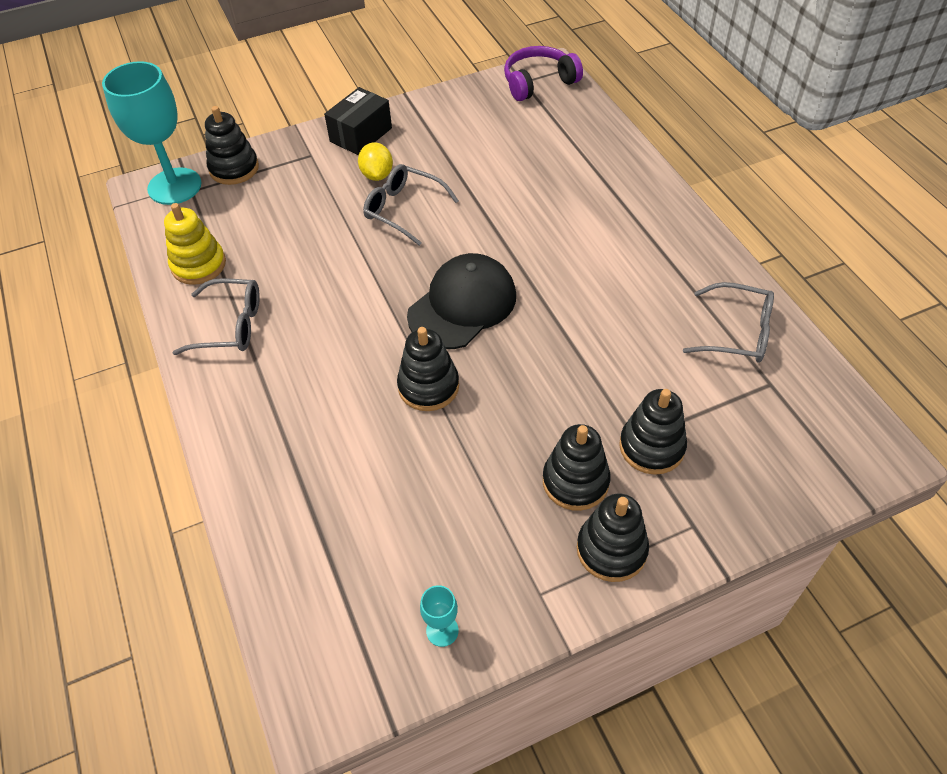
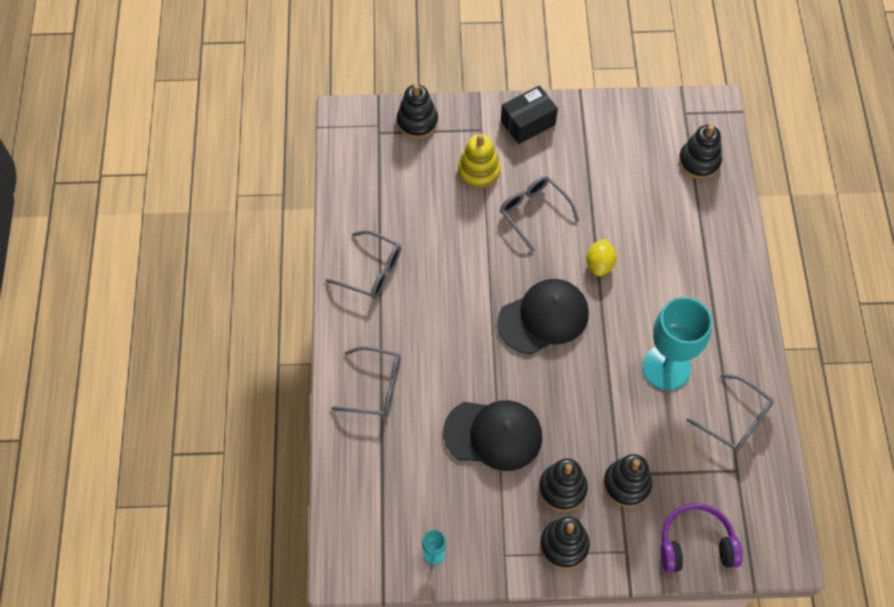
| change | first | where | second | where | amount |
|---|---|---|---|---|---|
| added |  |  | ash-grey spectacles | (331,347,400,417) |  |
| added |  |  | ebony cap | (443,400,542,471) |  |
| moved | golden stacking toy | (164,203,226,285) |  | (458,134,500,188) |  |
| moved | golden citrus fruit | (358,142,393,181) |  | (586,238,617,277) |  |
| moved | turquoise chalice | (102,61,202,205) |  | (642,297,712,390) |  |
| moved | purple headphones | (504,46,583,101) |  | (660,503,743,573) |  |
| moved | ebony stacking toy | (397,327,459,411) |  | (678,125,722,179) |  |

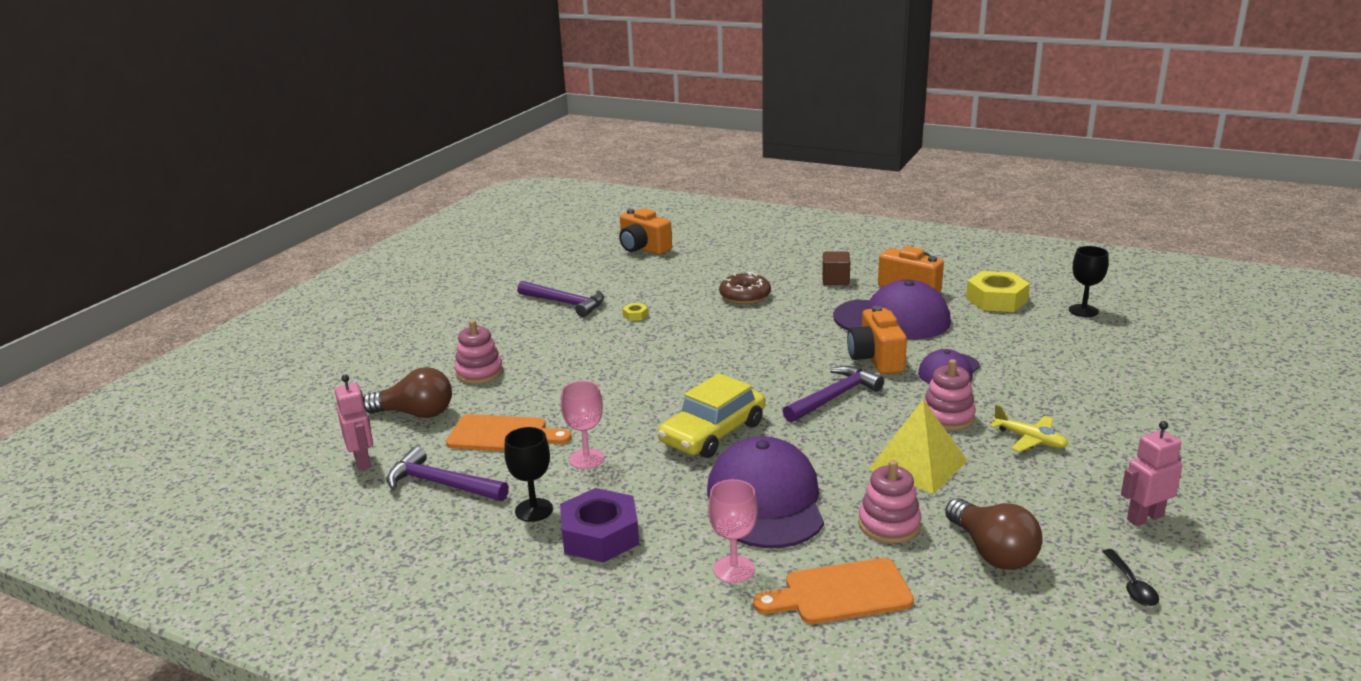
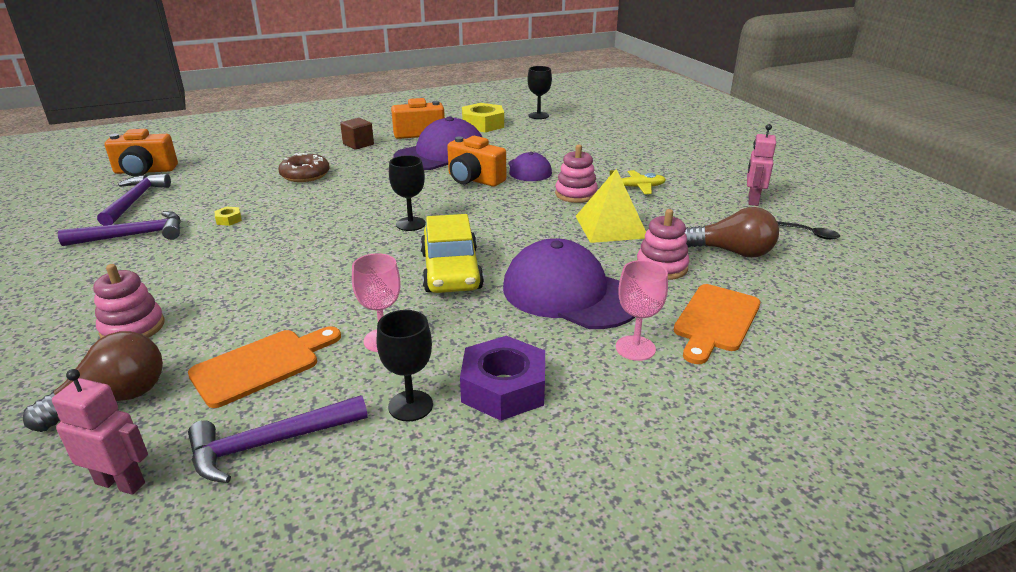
| change | first | where | second | where | amount |
|---|---|---|---|---|---|
| moved | purple hammer | (783,366,884,423) |  | (97,174,171,226) |  |
| added |  |  | ebony chalice | (389,155,426,231) |  |

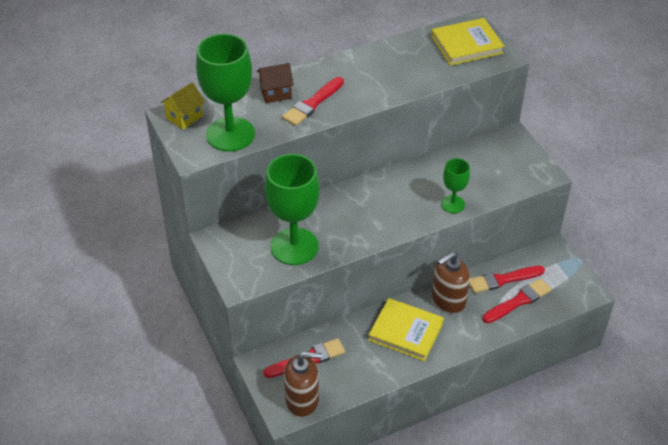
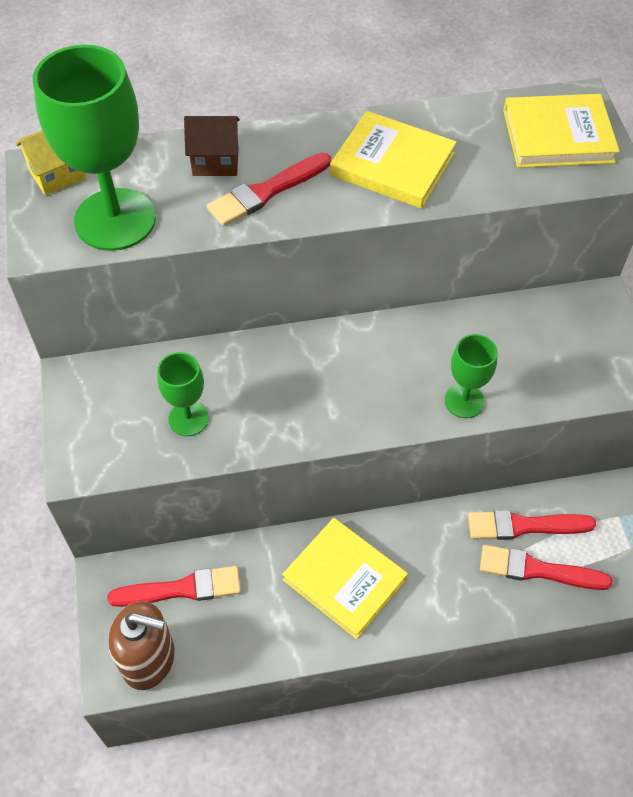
| change | first | where | second | where | amount |
|---|---|---|---|---|---|
| resized | leaf-green chalice | (265,154,320,265) |  | (157,352,209,436) | x0.52 |
| added |  |  | golden book | (330,111,457,209) |  |
| turned | red paintbrush | (483,278,552,323) |  | (480,545,612,590) | 150 degrees counterclockwise |
| removed | russet soap dispenser | (432,252,470,314) |  |  |  |

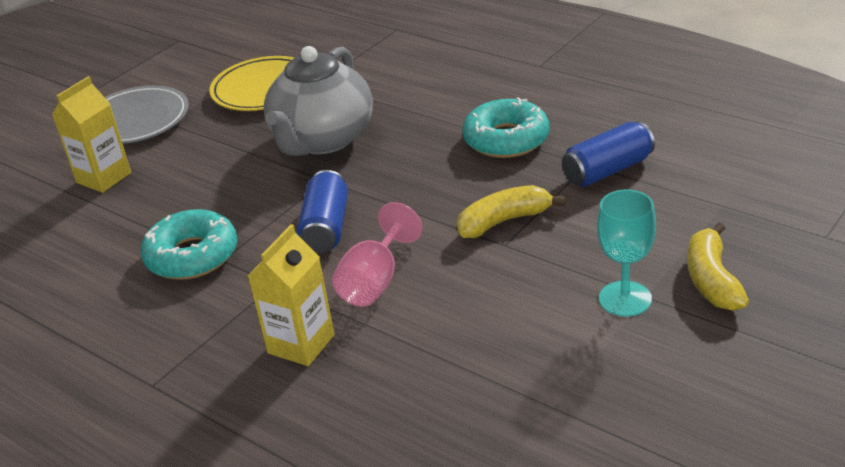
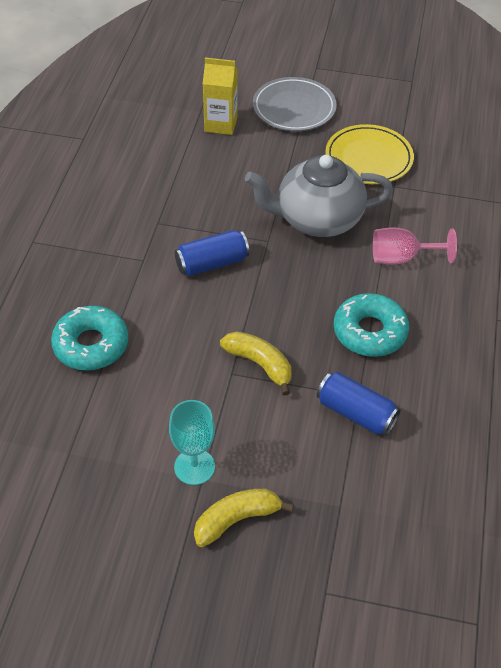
| change | first | where | second | where | amount |
|---|---|---|---|---|---|
| moved | turquoise donut | (141,209,237,280) |  | (51,306,129,371) |  |
| moved | rose-pink chalice | (332,202,423,307) |  | (373,228,457,265) |  |
| removed | golden juice carton | (248,224,335,366) |  |  |  |

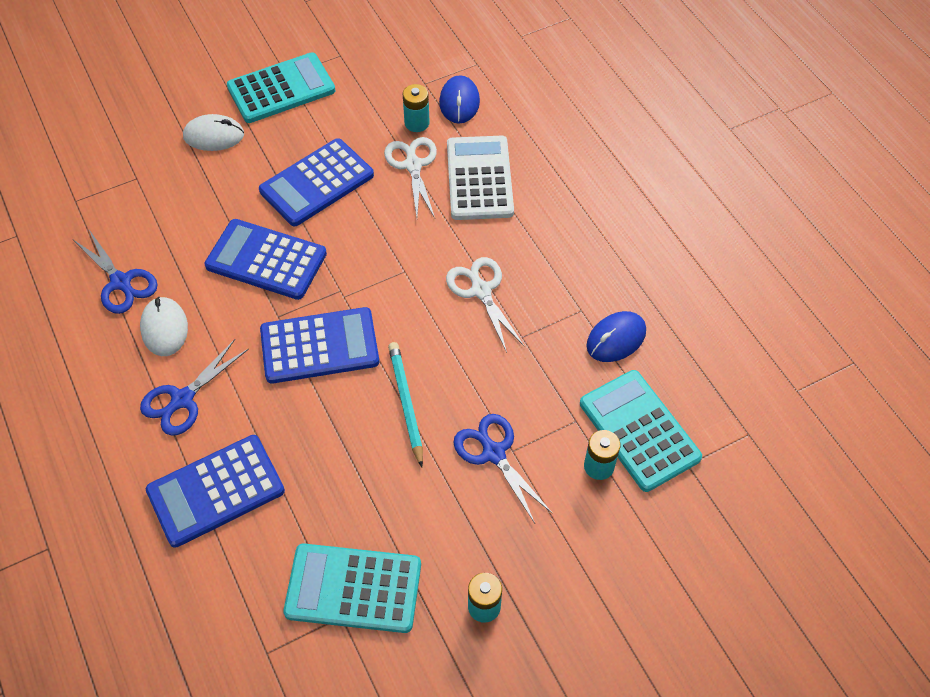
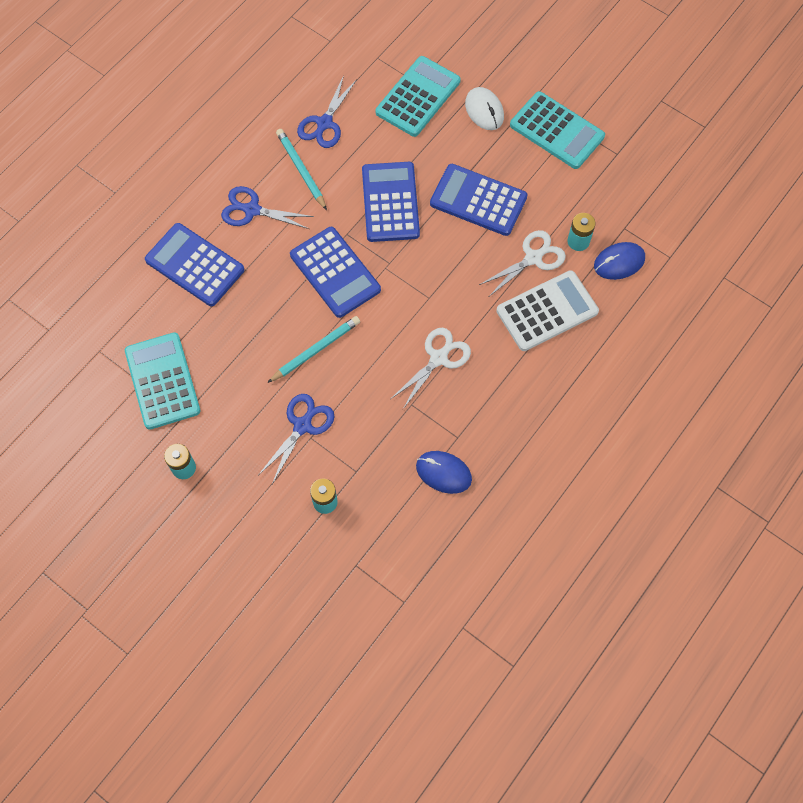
| change | first | where | second | where | amount |
|---|---|---|---|---|---|
| replaced | pure white computer mouse | (140,297,188,356) | turquoise pencil | (276,129,327,210) |  |
| moved | turquoise calculator | (580,370,702,492) |  | (376,56,461,137) |  |

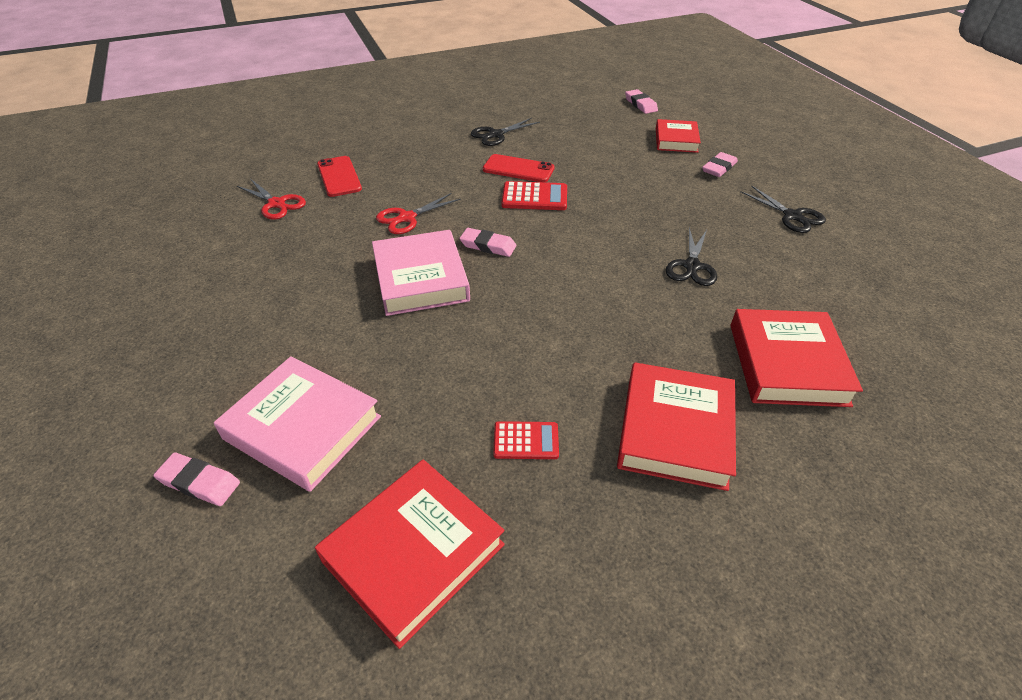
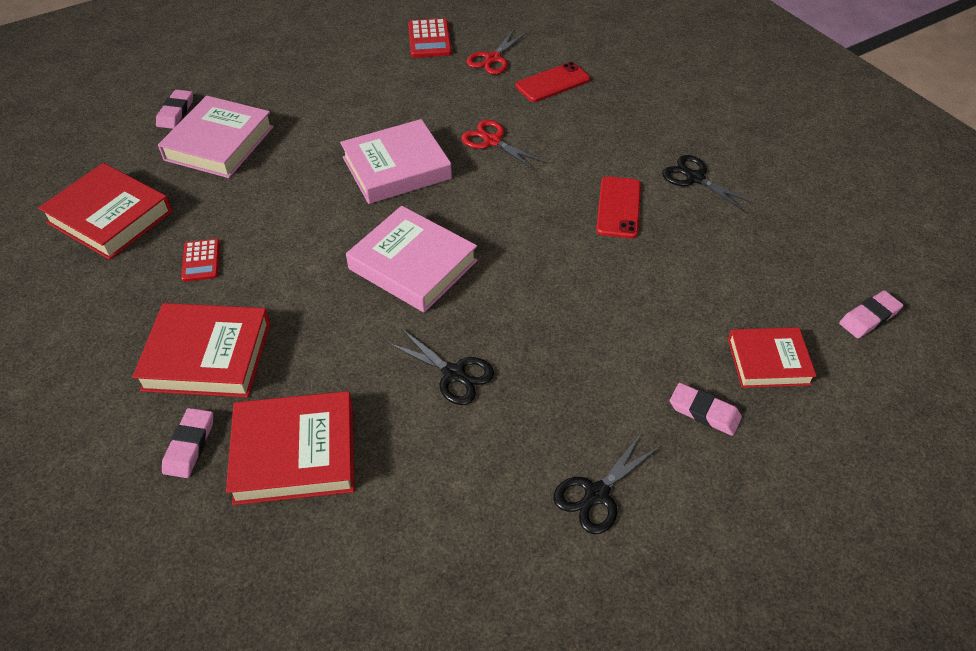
| change | first | where | second | where | amount |
|---|---|---|---|---|---|
| moved | rose-pink eraser | (459,228,517,257) |  | (162,408,213,478) |  |
| added |  |  | rose-pink book | (346,206,477,313) |  |
| turned | ebony shears | (666,227,717,286) |  | (388,328,494,405) | 150 degrees counterclockwise |
| moved | red calculator | (502,181,567,210) |  | (408,18,452,58) |  |

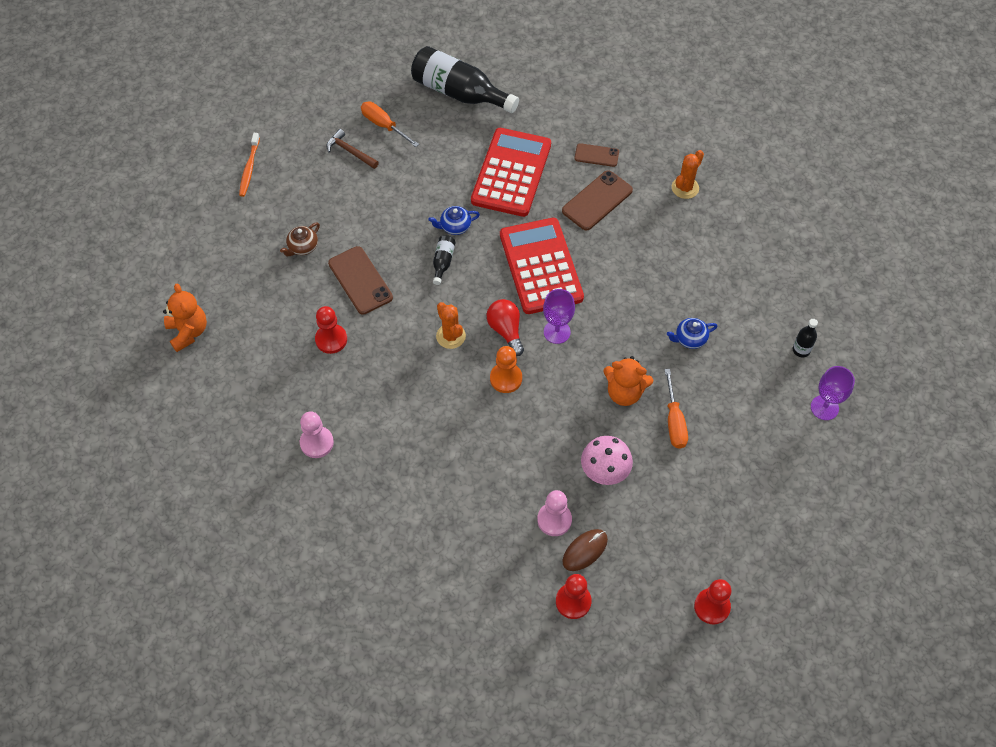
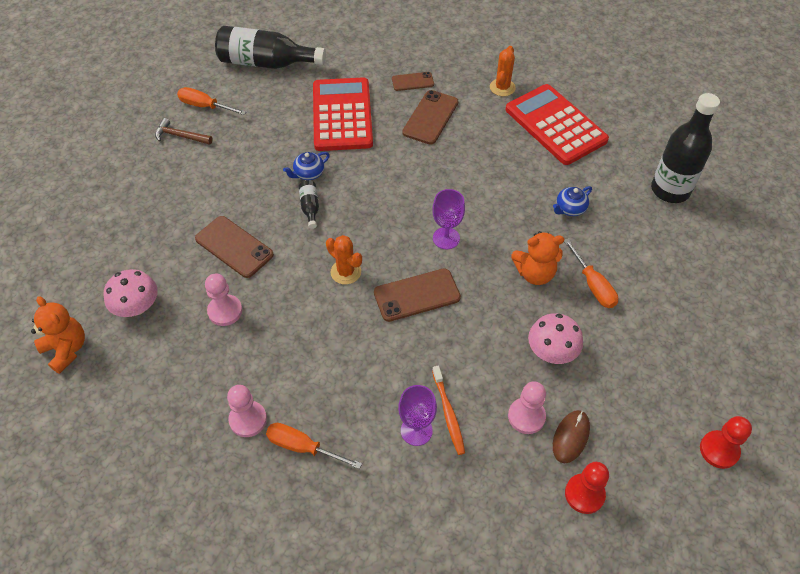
| change | first | where | second | where | amount |
|---|---|---|---|---|---|
| added |  |  | rose-pink mushroom | (103,269,158,317) |  |
| recoloured | red pawn | (315,306,347,354) | rose-pink pawn | (205,274,242,326) |  |
| added |  |  | bright orange flat screwdriver | (266,423,362,469) |  |
| replaced | bright orange pawn | (490,346,522,393) | russet mobile phone | (374,268,461,322) |  |
| moved | purple chalice | (811,366,855,420) |  | (398,385,437,446) |  |
| moved | bright orange tooth brush | (239,133,260,197) |  | (432,366,465,455) |  |
| moved | red calculator | (500,218,584,314) |  | (505,84,609,165) |  |
| resized | ebony drink bottle | (793,319,818,358) |  | (651,93,720,203) | x2.29 |
| removed | russet tea pot | (280,222,320,256) |  |  |  |
| removed | red lightbulb | (486,299,524,356) |  |  |  |

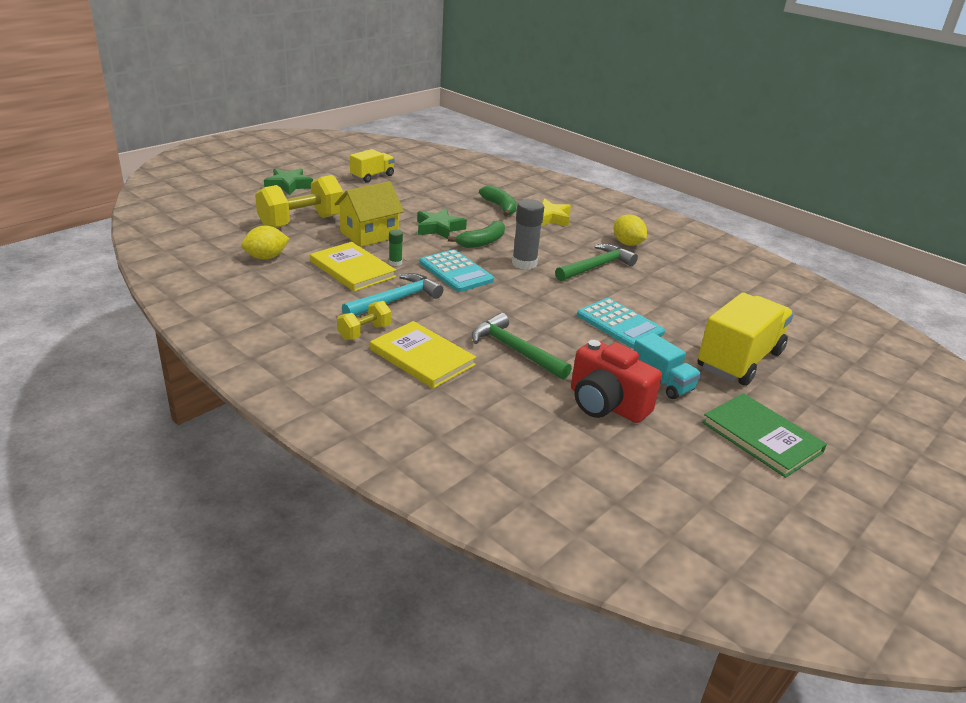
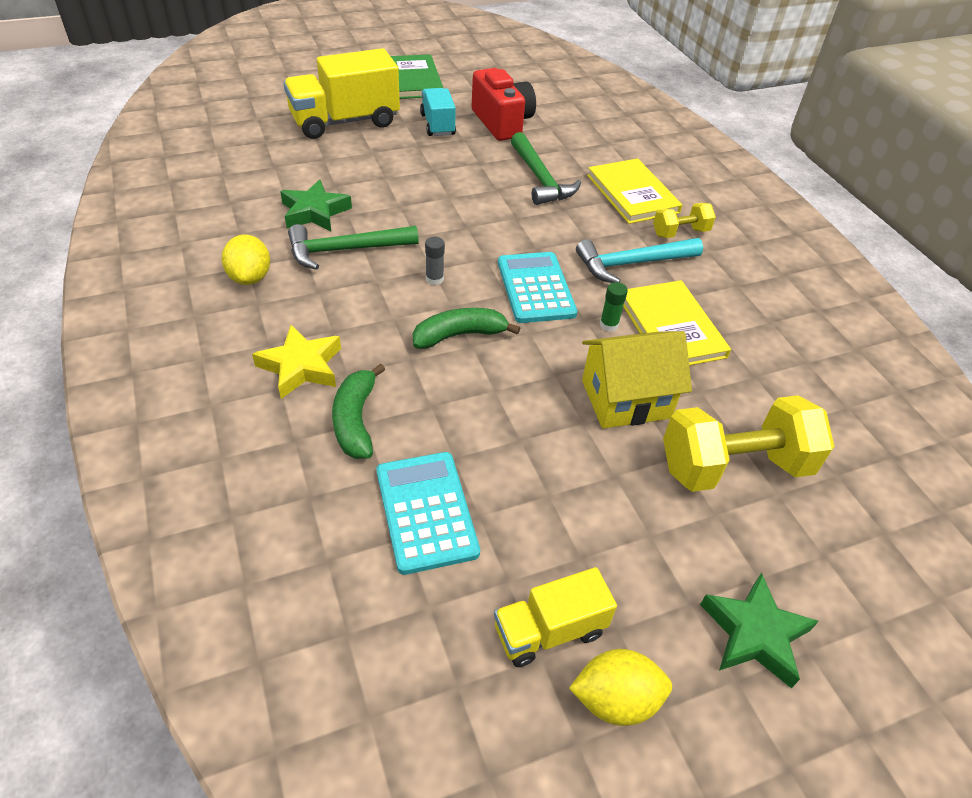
| change | first | where | second | where | amount |
|---|---|---|---|---|---|
| moved | leaf-green star | (417,209,467,239) |  | (280,179,352,231) |  |
| moved | turquoise calculator | (577,298,665,349) |  | (376,452,480,575) |  |
| resized | ash-grey stick of glue | (512,199,544,270) |  | (425,237,445,285) | x0.51 |
| moved | golden citrus fruit | (241,226,289,259) |  | (569,649,672,726) |  |

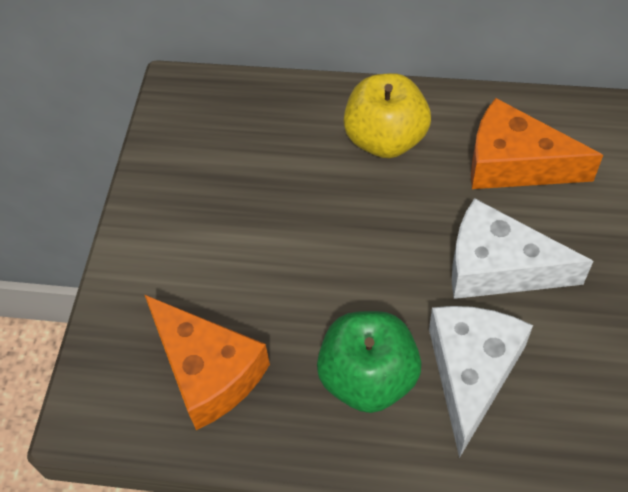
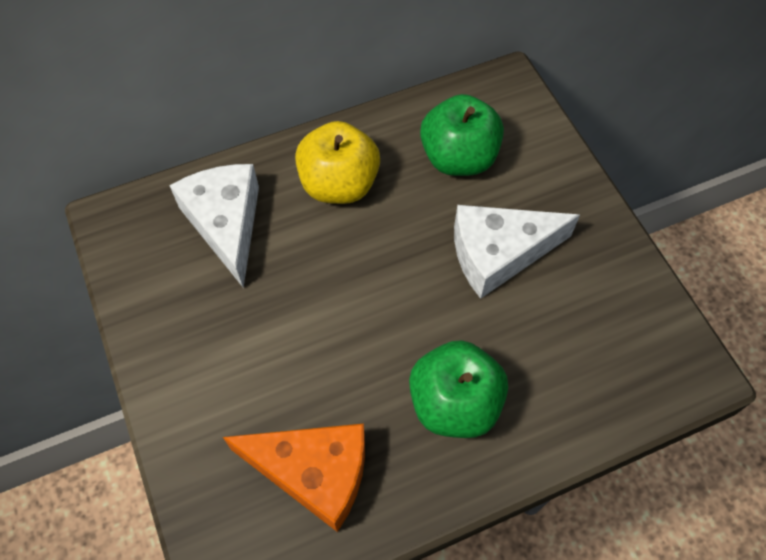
| change | first | where | second | where | amount |
|---|---|---|---|---|---|
| moved | pure white cheese wedge | (429,306,533,458) |  | (169,164,259,288) |  |
| replaced | bright orange cheese wedge | (471,98,603,189) | leaf-green apple fruit | (420,94,504,176) |  |

